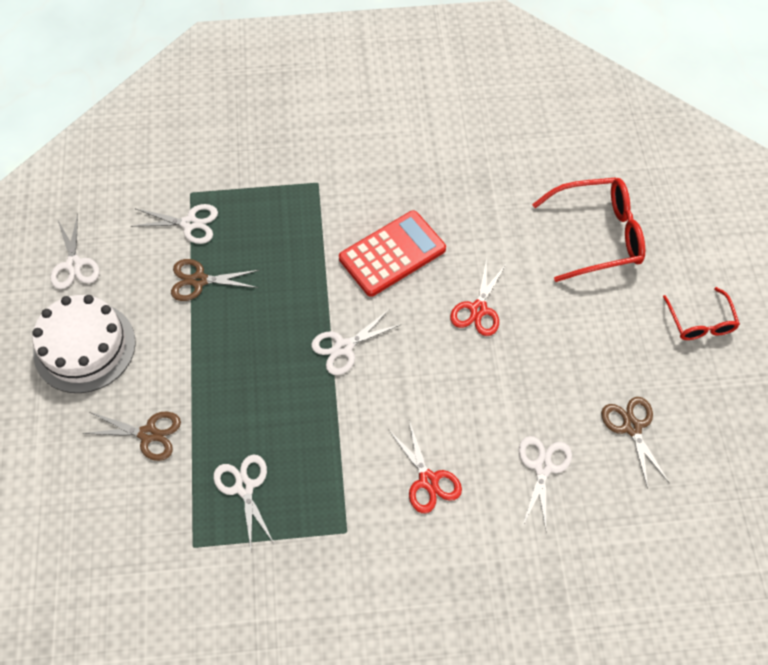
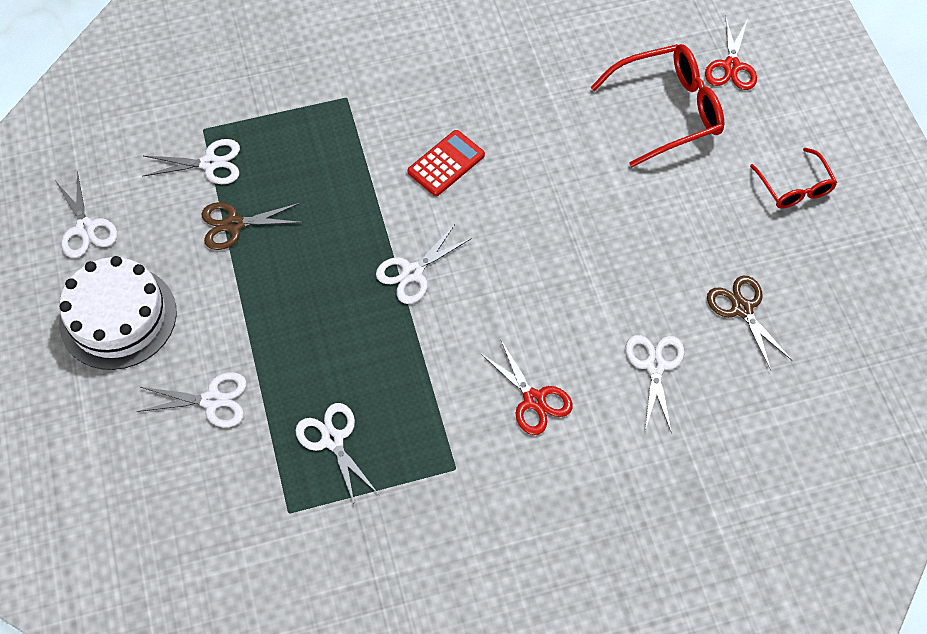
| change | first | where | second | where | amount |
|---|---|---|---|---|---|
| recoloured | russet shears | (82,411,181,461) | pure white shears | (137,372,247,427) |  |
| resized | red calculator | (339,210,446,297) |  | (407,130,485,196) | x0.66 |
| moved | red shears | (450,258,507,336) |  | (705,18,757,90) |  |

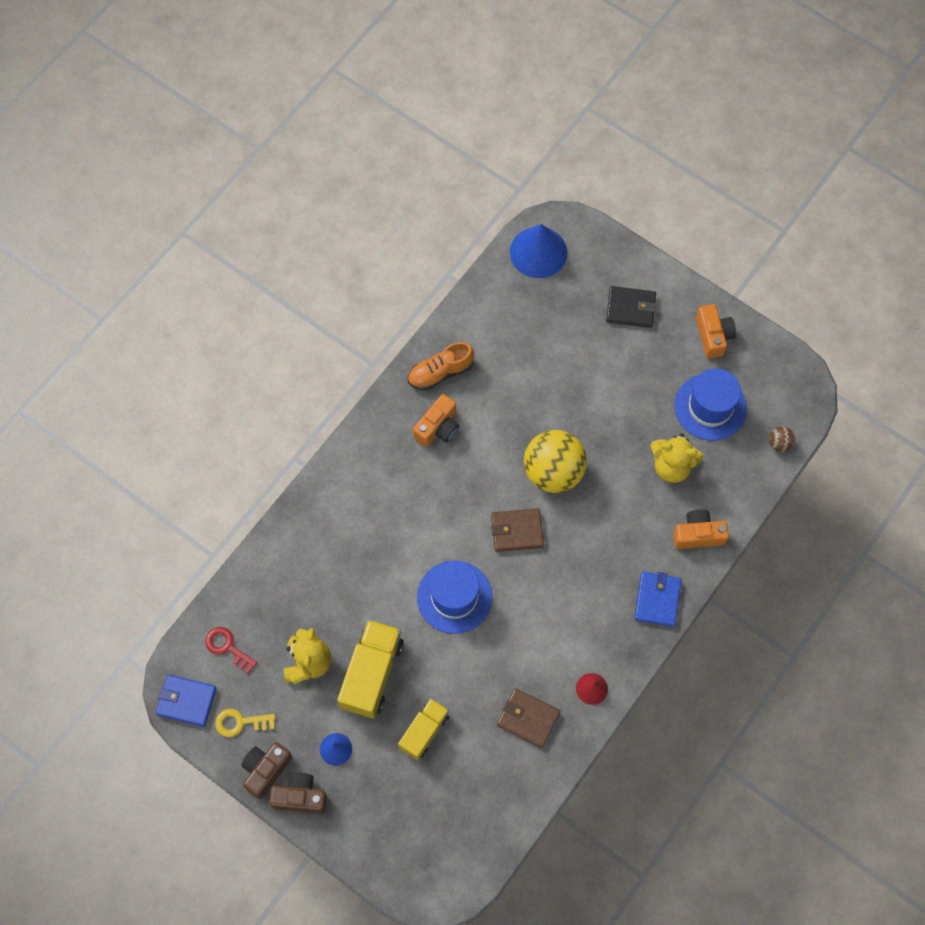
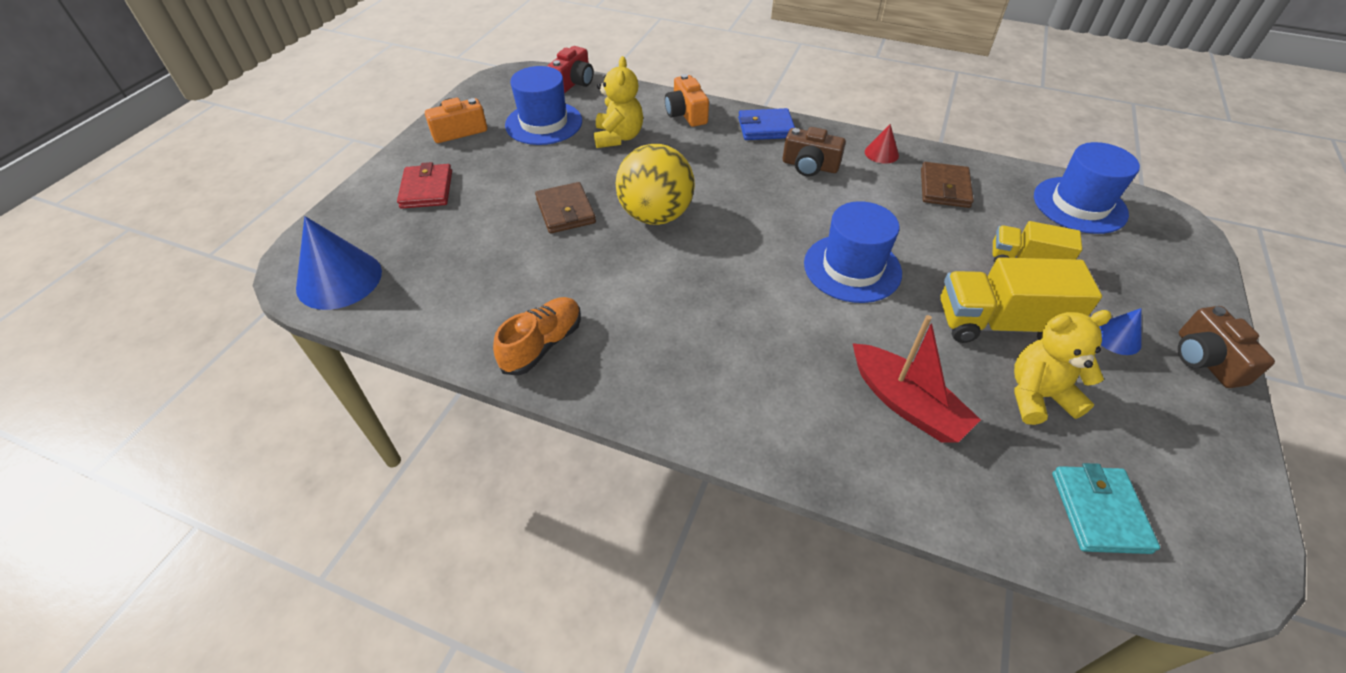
| change | first | where | second | where | amount |
|---|---|---|---|---|---|
| recoloured | ebony wallet | (606,286,657,328) | red wallet | (397,162,452,209) |  |
| turned | bright orange sneaker | (408,342,474,390) |  | (493,297,581,375) | 105 degrees counterclockwise |
| moved | russet wallet | (491,508,544,552) |  | (535,182,596,233) |  |
| replaced | russet ball | (769,426,795,452) | red compact camera | (547,46,594,93) |  |
| moved | russet compact camera | (241,742,292,799) |  | (783,127,846,177) |  |
| added |  |  | red boat | (853,315,981,443) |  |
| added |  |  | cobalt hat | (1034,142,1140,234) |  |
| replaced | red door key | (205,627,257,674) | turquoise wallet | (1052,463,1160,554) |  |
| removed | cobalt wallet | (156,675,217,727) |  |  |  |
| removed | golden door key | (215,709,275,737) |  |  |  |
| removed | bright orange compact camera | (413,394,459,447) |  |  |  |

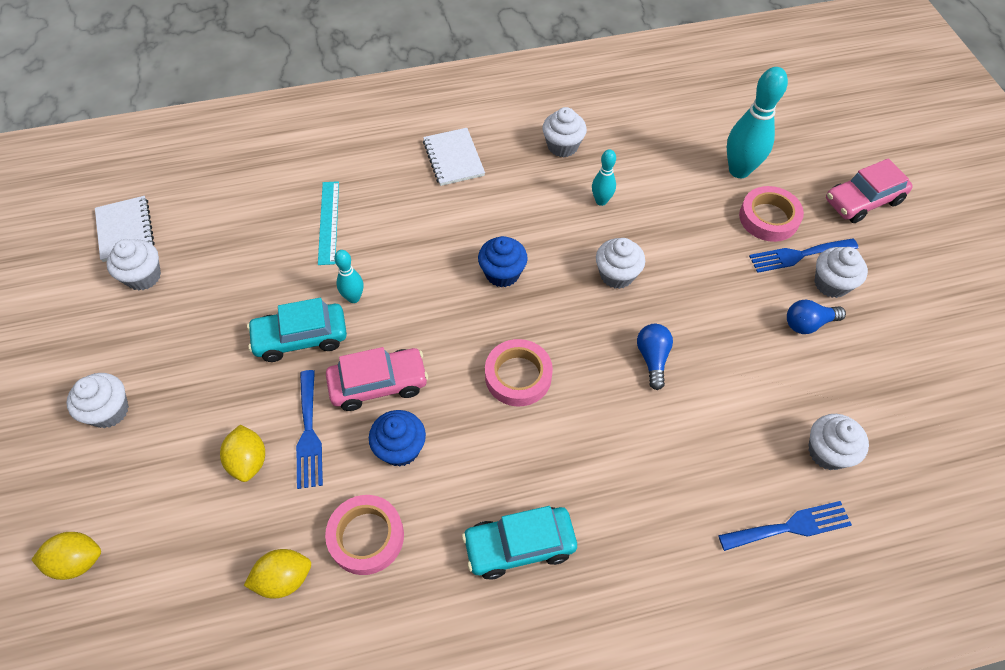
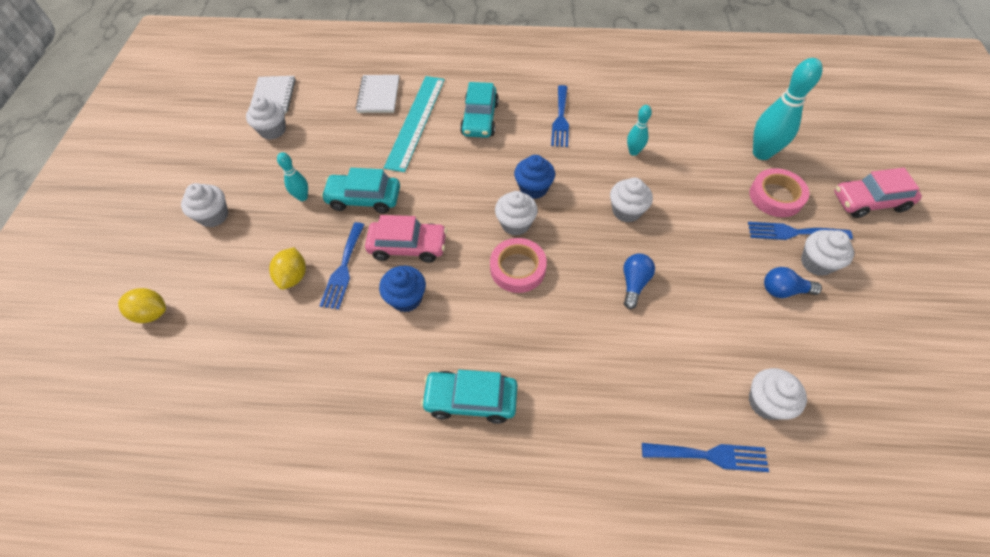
| change | first | where | second | where | amount |
|---|---|---|---|---|---|
| moved | turquoise skittle | (334,250,363,303) |  | (277,152,308,201) |  |
| moved | pure white exercise book | (423,128,485,186) |  | (356,75,399,113) |  |
| resized | turquoise straightedge | (318,181,339,265) |  | (384,76,445,172) | x1.61 |
| added |  |  | turquoise automobile | (460,82,499,138) |  |
| moved | pure white muffin | (542,107,587,157) |  | (495,191,538,236) |  |
| added |  |  | cobalt table fork | (551,85,569,147) |  |
| removed | golden citrus fruit | (244,549,311,599) |  |  |  |
| removed | rose-pink tape | (325,495,404,575) |  |  |  |

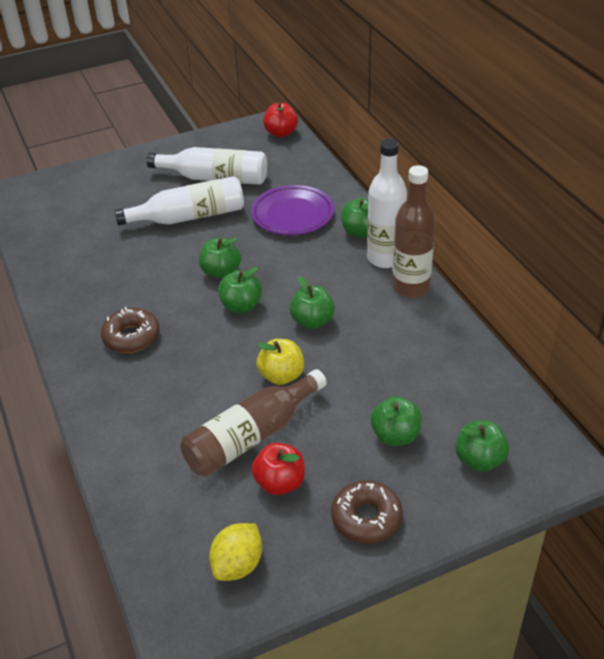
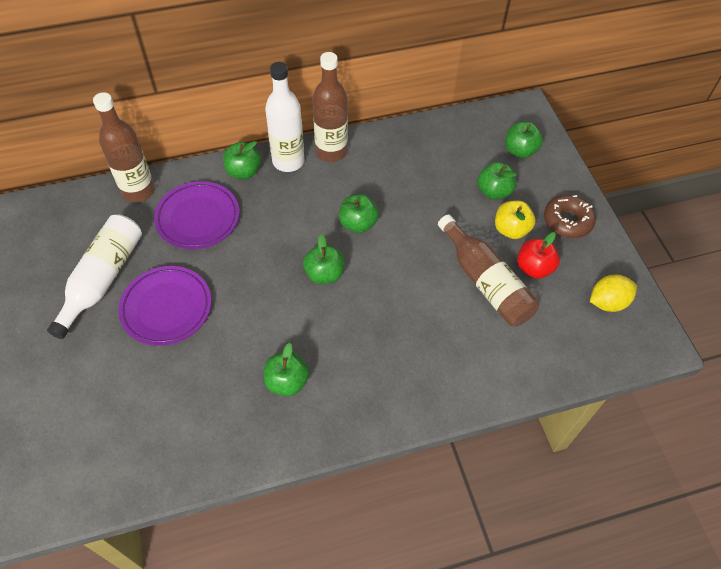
| change | first | where | second | where | amount |
|---|---|---|---|---|---|
| added |  |  | russet drink bottle | (93,92,155,202) |  |
| replaced | pure white drink bottle | (114,176,244,226) | purple plate | (118,266,211,346) |  |
| moved | leaf-green apple fruit | (199,238,241,279) |  | (264,343,309,396) |  |
| moved | golden apple fruit | (256,339,304,385) |  | (495,201,536,239) |  |
| turned | golden citrus fruit | (209,523,262,581) |  | (590,275,637,312) | 60 degrees counterclockwise |
| removed | russet donut | (101,307,160,353) |  |  |  |
| removed | red apple fruit | (263,102,298,137) |  |  |  |

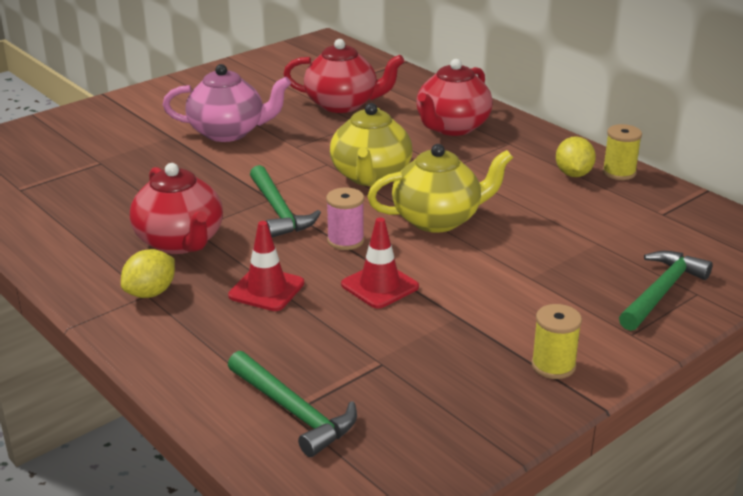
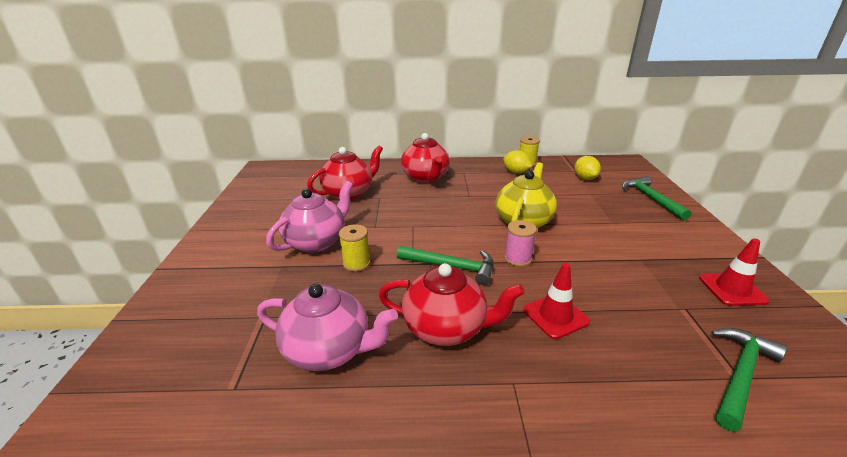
| change | first | where | second | where | amount |
|---|---|---|---|---|---|
| added |  |  | rose-pink tea pot | (257,284,398,371) |  |
| moved | golden spool | (531,304,582,379) |  | (339,224,371,272) |  |
| moved | golden citrus fruit | (121,249,175,298) |  | (574,156,601,180) |  |
| moved | red road cone | (341,217,419,309) |  | (699,238,770,306) |  |
| turned | leaf-green hammer | (228,351,357,457) |  | (711,328,787,432) | 45 degrees counterclockwise |
| removed | golden tea pot | (330,103,412,186) |  |  |  |

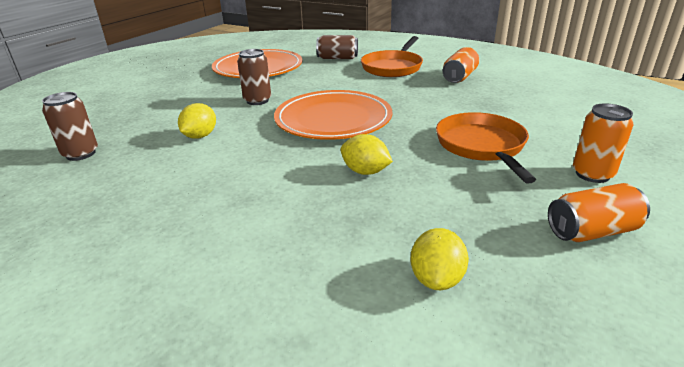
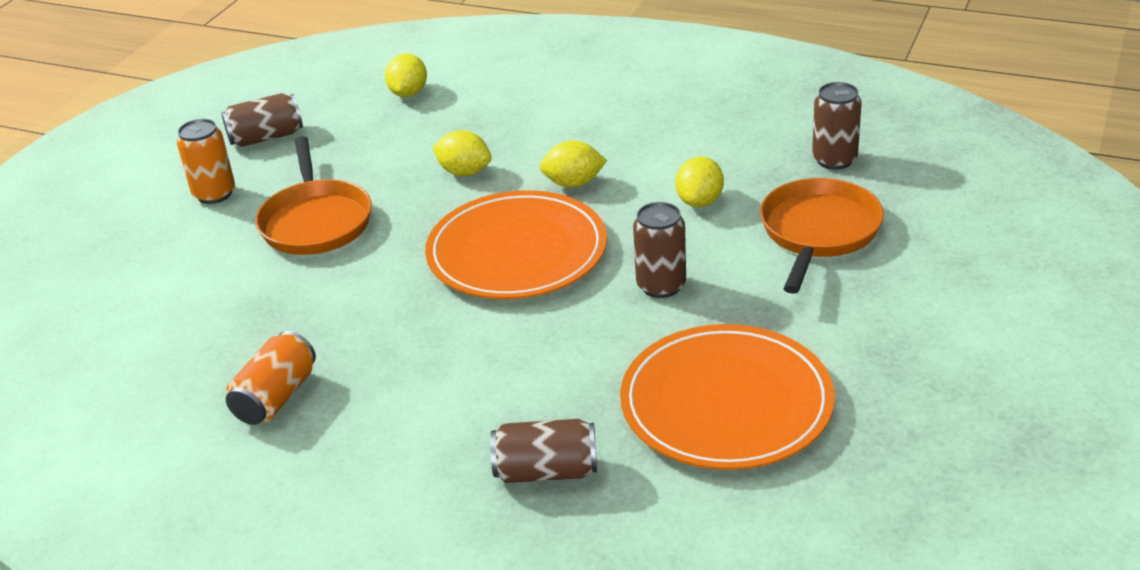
| change | first | where | second | where | amount |
|---|---|---|---|---|---|
| recoloured | bright orange tin | (548,183,650,242) | russet tin | (221,93,303,147) |  |
| added |  |  | golden citrus fruit | (539,140,607,188) |  |
| moved | bright orange frying pan | (361,36,423,77) |  | (760,178,884,294) |  |

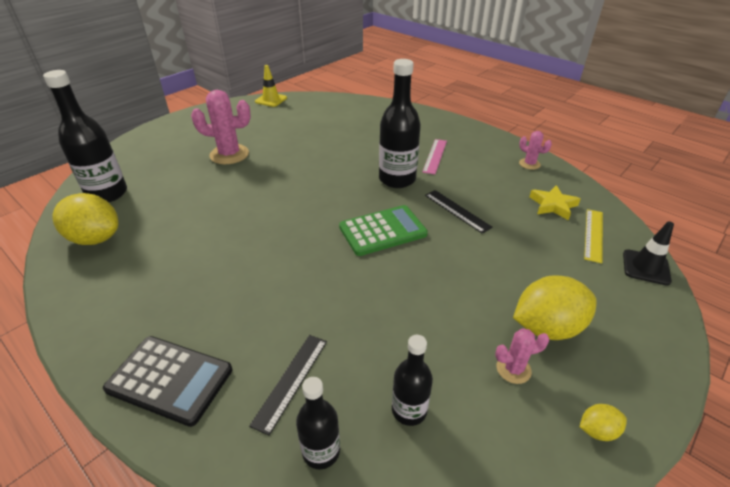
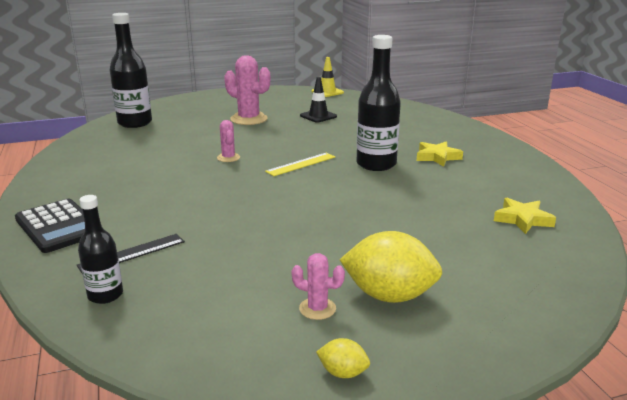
| change | first | where | second | where | amount |
|---|---|---|---|---|---|
| moved | rose-pink prickly plant | (519,131,552,170) |  | (217,120,240,162) |  |
| moved | golden straightedge | (584,209,603,263) |  | (265,153,335,176) |  |
| moved | ebony road cone | (623,221,674,285) |  | (300,77,337,122) |  |
| replaced | rose-pink straightedge | (422,139,447,174) | golden star | (417,141,463,167) |  |
| removed | golden citrus fruit | (52,193,119,245) |  |  |  |
| removed | leaf-green calculator | (339,205,428,256) |  |  |  |
| removed | ebony drink bottle | (392,335,433,426) |  |  |  |
| removed | ebony straightedge | (425,190,493,234) |  |  |  |

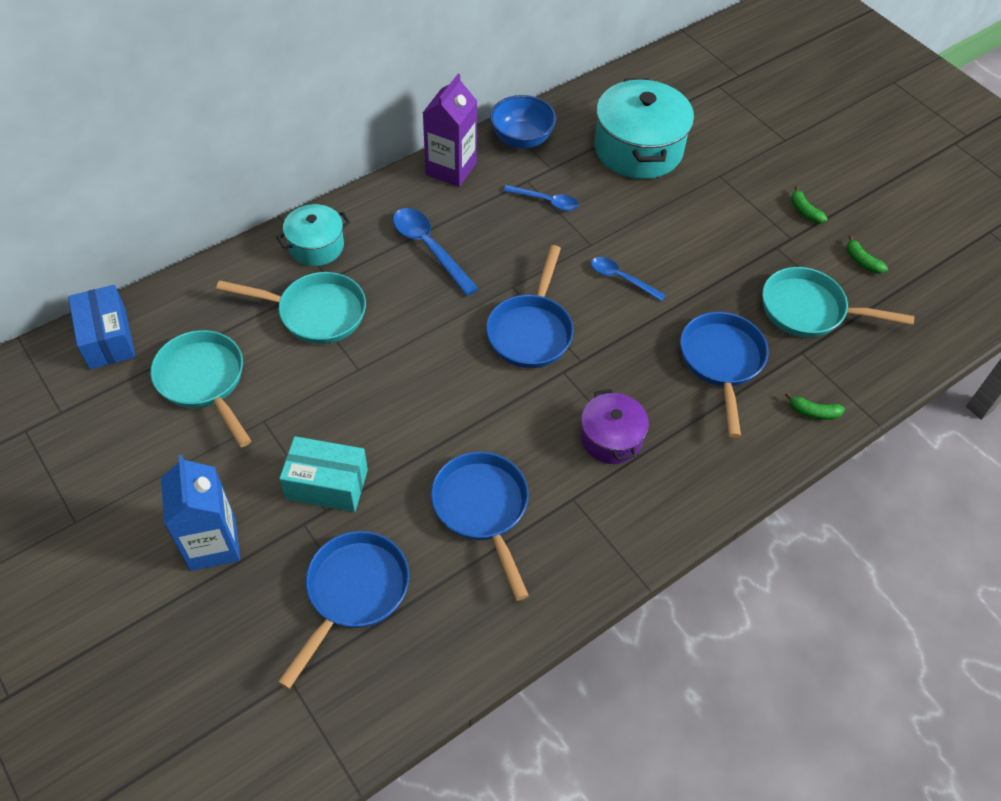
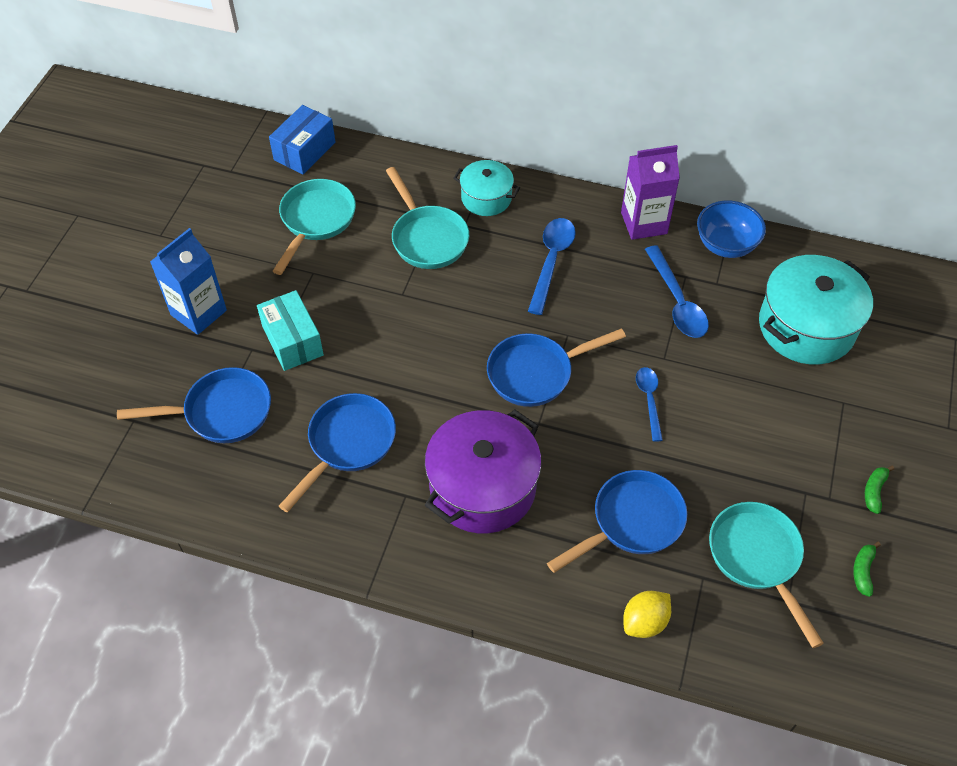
| change | first | where | second | where | amount |
|---|---|---|---|---|---|
| resized | purple cooking pot | (580,389,649,464) |  | (425,409,542,533) | x1.76 |
| replaced | leaf-green toy banana | (785,392,845,420) | golden citrus fruit | (623,591,671,638) |  |
| resized | cobalt spoon | (503,185,579,211) |  | (645,245,709,338) | x1.56 |

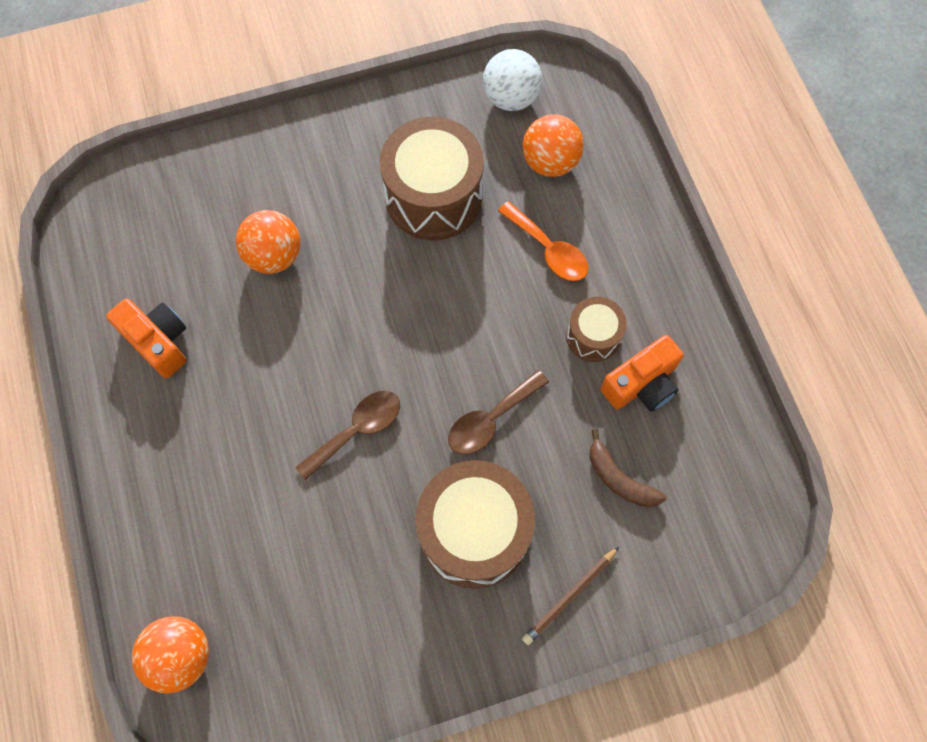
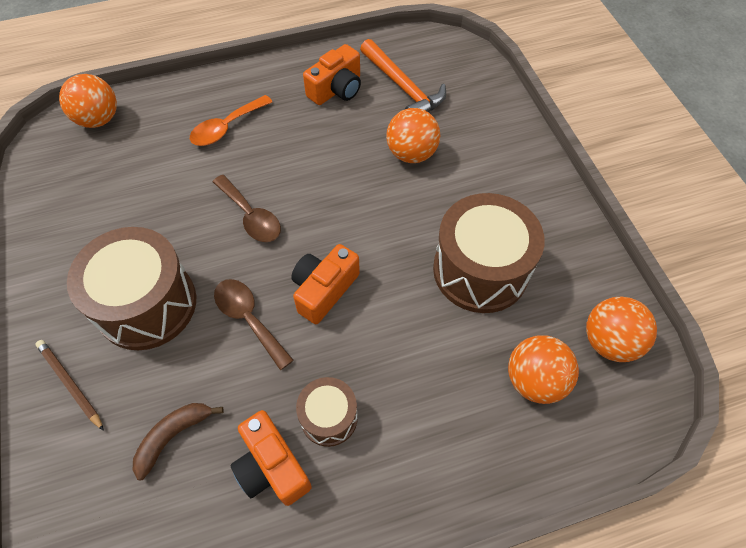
| change | first | where | second | where | amount |
|---|---|---|---|---|---|
| moved | bright orange spoon | (498,201,589,281) |  | (190,95,272,146) |  |
| added |  |  | bright orange compact camera | (291,244,360,324) |  |
| added |  |  | bright orange hammer | (360,39,446,112) |  |
| recoloured | pure white ball | (483,49,542,111) | bright orange ball | (586,297,657,362) |  |

